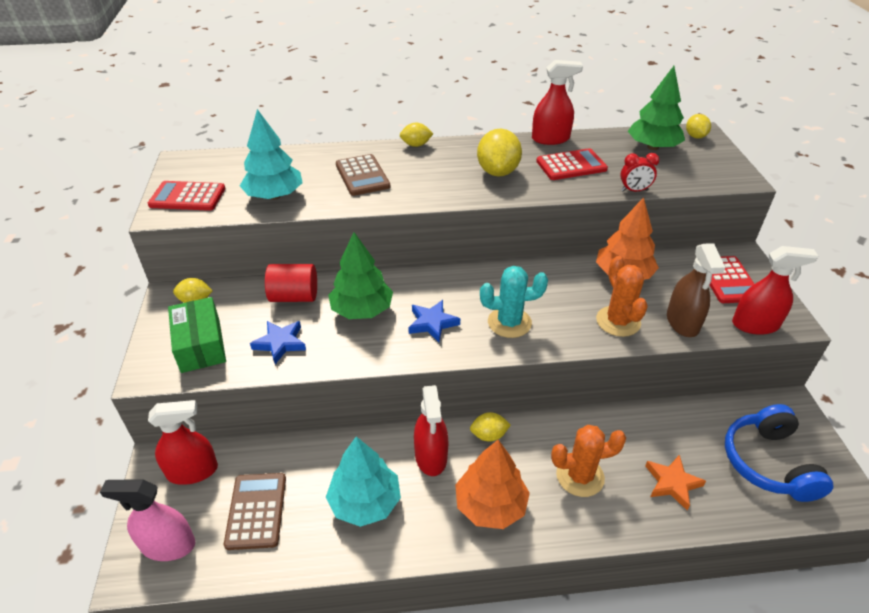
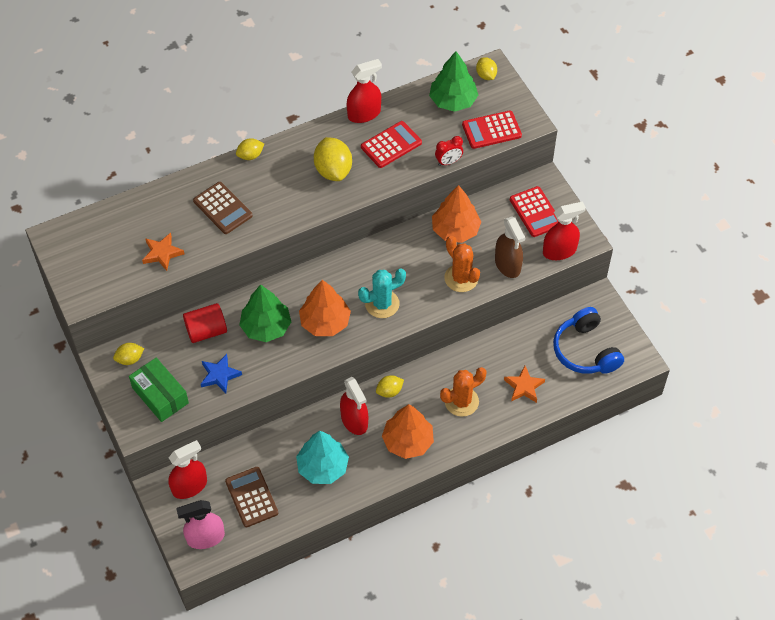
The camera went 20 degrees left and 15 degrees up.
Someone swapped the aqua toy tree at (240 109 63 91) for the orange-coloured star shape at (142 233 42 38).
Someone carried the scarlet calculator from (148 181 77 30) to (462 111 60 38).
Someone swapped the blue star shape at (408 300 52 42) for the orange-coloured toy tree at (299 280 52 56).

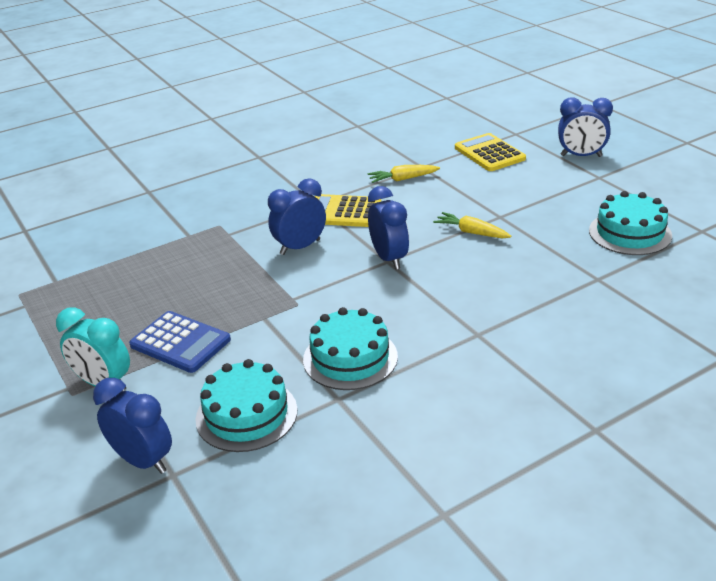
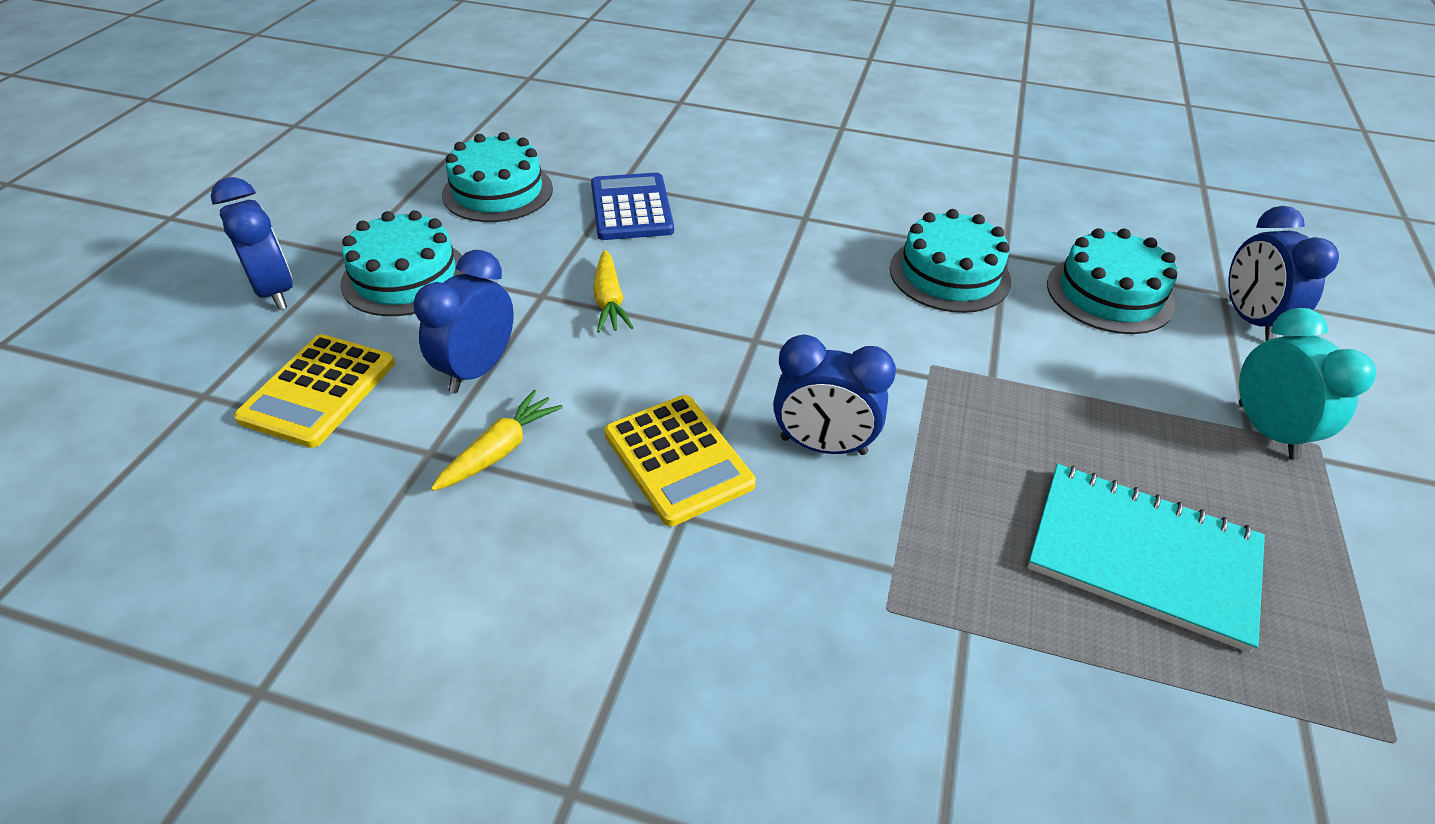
The camera went 135 degrees left and 10 degrees up.
Someone rotated the bright yellow toy carrot at (368 165 72 18) by 90 degrees counterclockwise.
Someone carried the blue bedside clock from (368 186 41 84) to (414 250 100 143).
Someone carried the blue calculator from (129 311 102 62) to (591 173 83 67).
Someone put down the aqua gateau at (340 210 125 106).
Someone put down the aqua notepad at (1027 464 238 189).

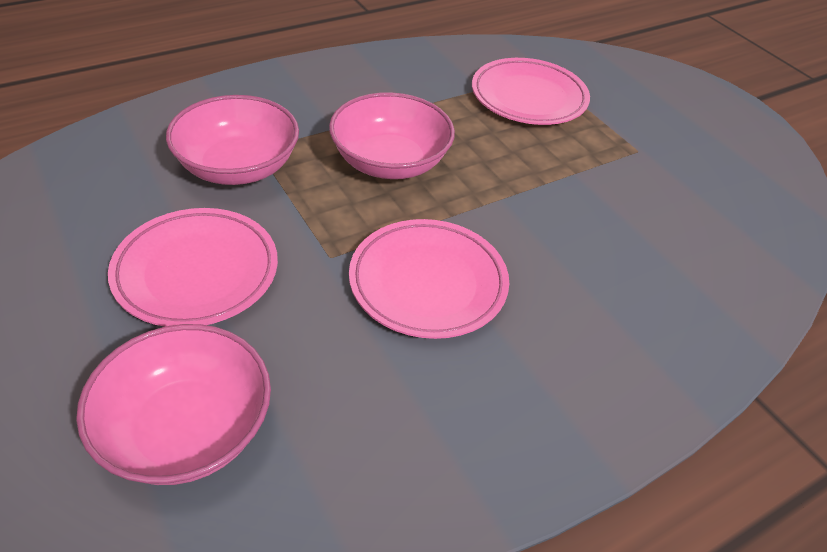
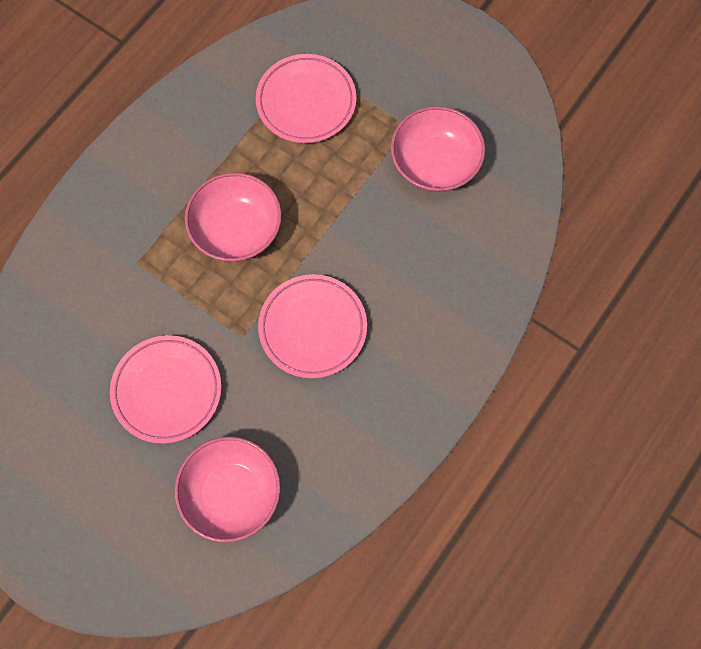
The camera went 20 degrees left and 25 degrees up.
Someone carried the pink serving bowl from (166 95 133 90) to (391 106 94 86).

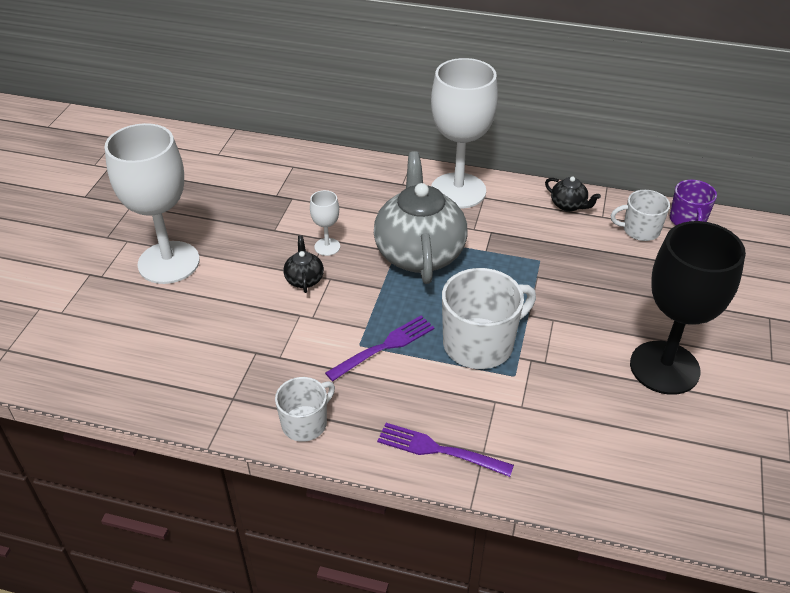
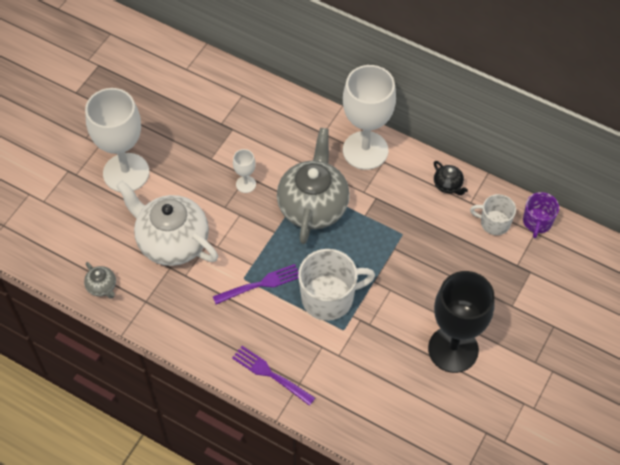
The camera went 15 degrees right and 15 degrees up.
Someone took away the black china teapot at (283 235 41 58).
Someone took away the snow-white mug at (275 377 60 65).
Someone put down the snow-white china teapot at (116 181 102 85).
Someone put down the gray china teapot at (84 262 32 37).

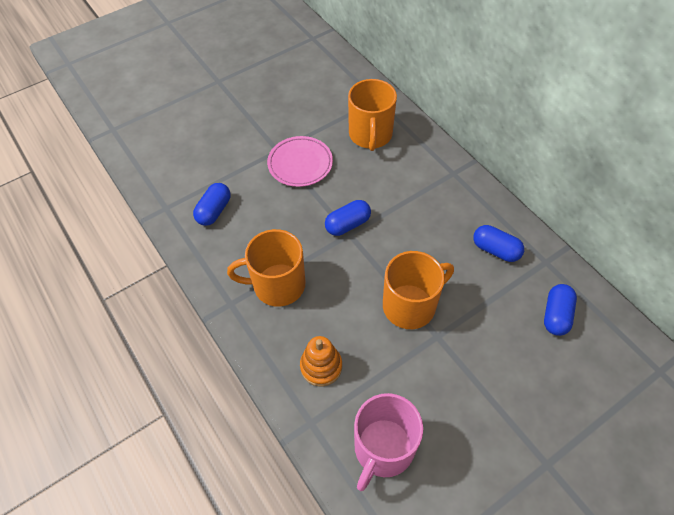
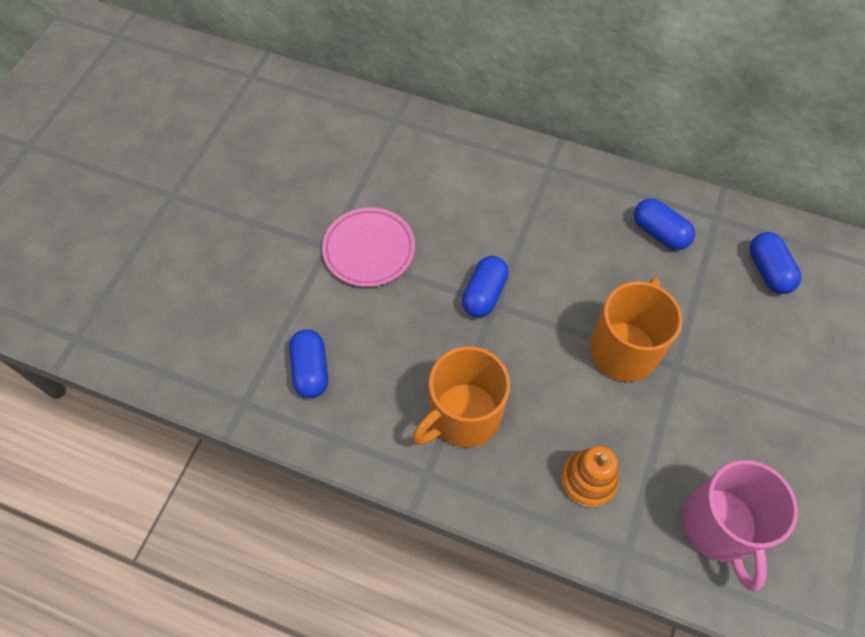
The camera went 35 degrees left and 5 degrees up.
Someone took away the orange-coloured mug at (348 79 49 72).
Someone rotated the blue pill at (473 225 51 37) by 45 degrees clockwise.

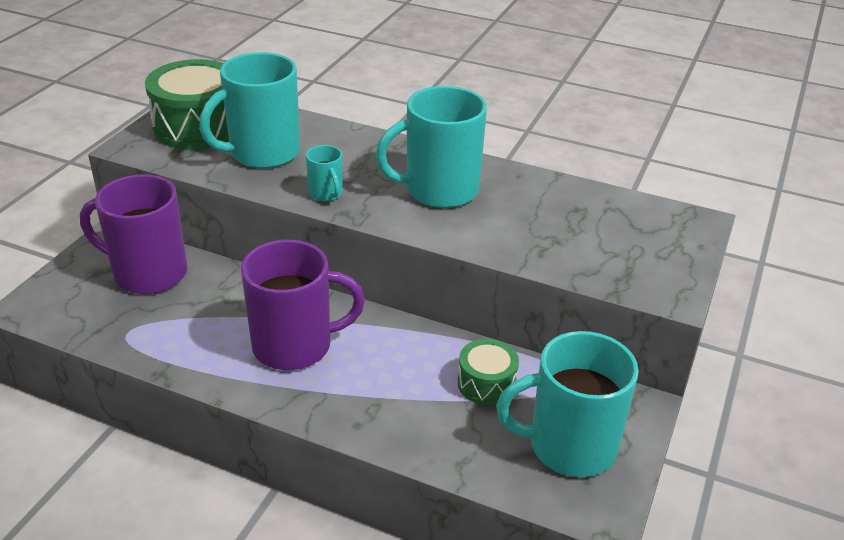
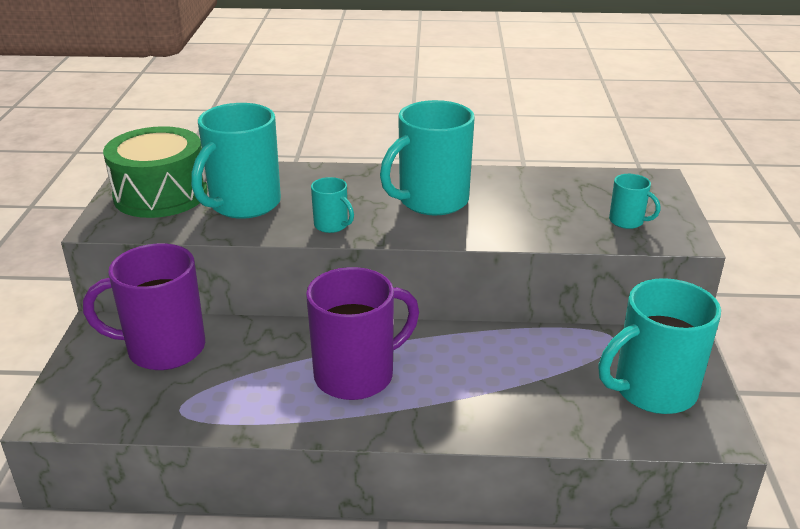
The camera went 20 degrees left and 5 degrees down.
Someone took away the emerald snare drum at (458 339 61 66).
Someone put down the aqua mug at (609 174 51 55).

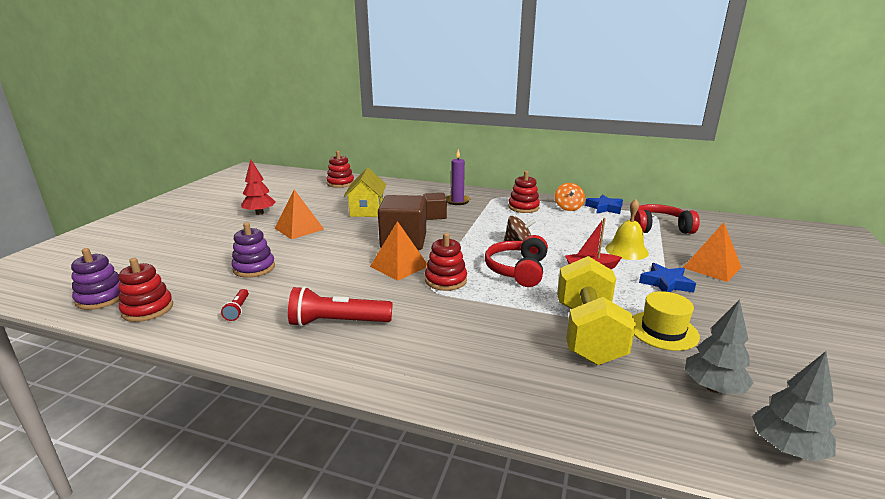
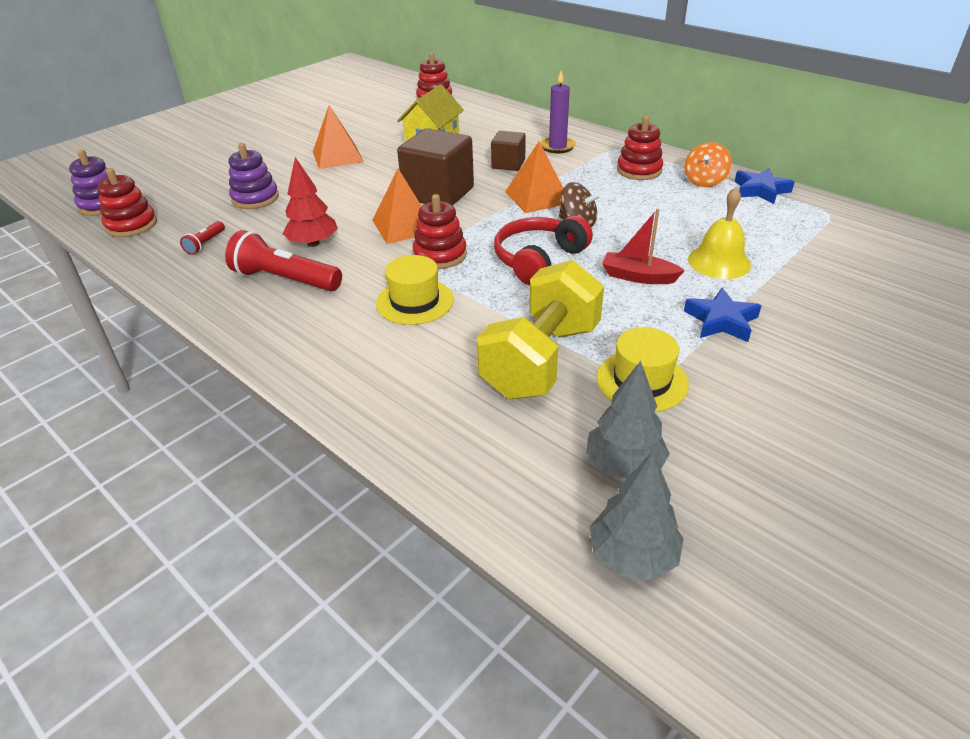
The camera went 25 degrees right and 15 degrees up.
Someone carried the scarlet toy tree from (241 160 35 55) to (283 157 55 90).
Someone took away the scarlet headset at (634 204 66 30).
Someone carried the orange-coloured pyramid from (683 222 58 60) to (505 142 58 71).
Someone put down the bright yellow tall hat at (376 255 78 70).

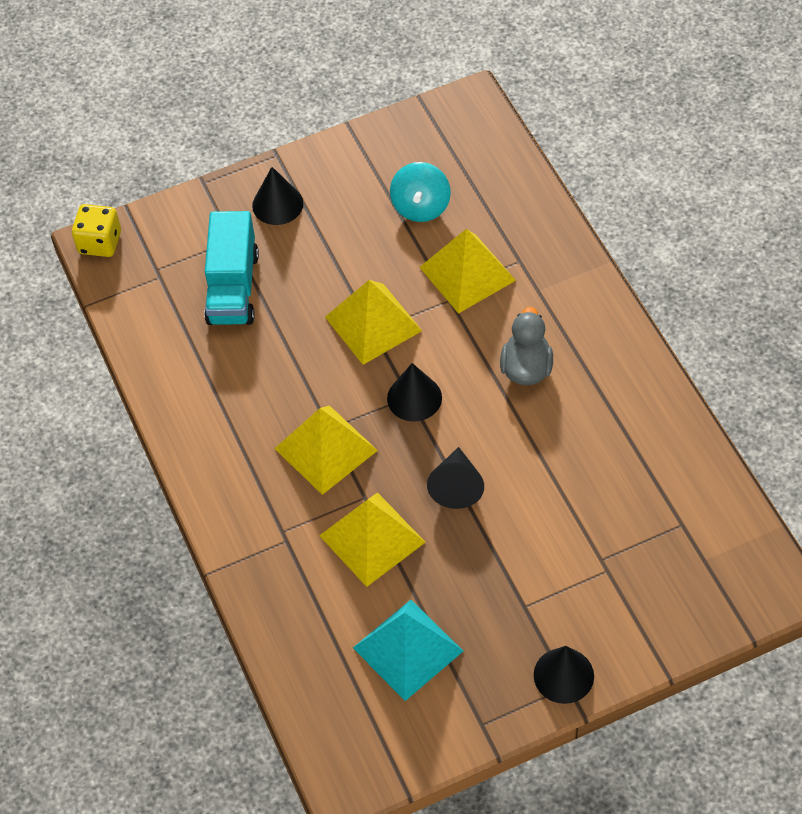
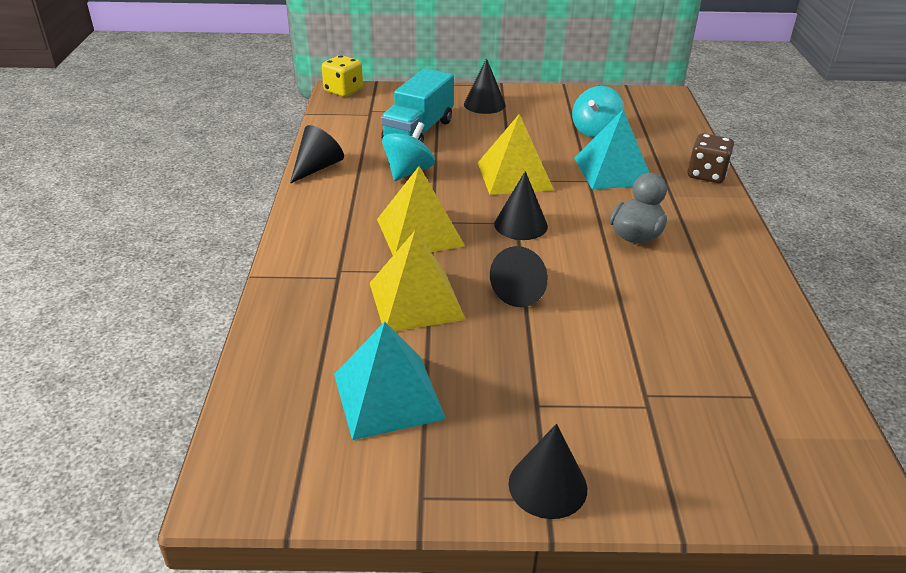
The camera went 20 degrees right and 20 degrees down.
Someone repainted the bright yellow pyramid at (419 229 97 85), which became the aqua pyramid at (574 110 75 80).
Someone put down the aqua spinning top at (382 122 53 59).
Someone put down the black cone at (290 125 54 59).
Someone put down the dark brown game die at (688 133 46 50).

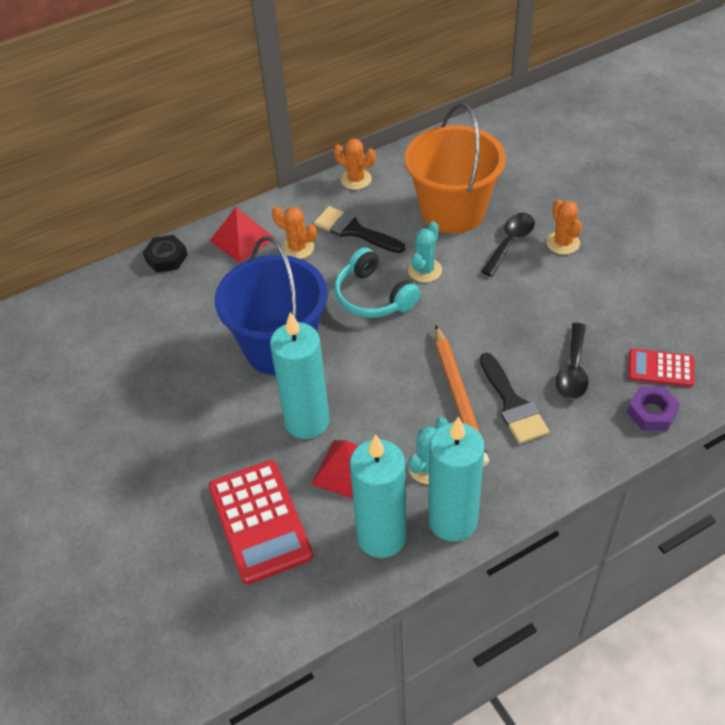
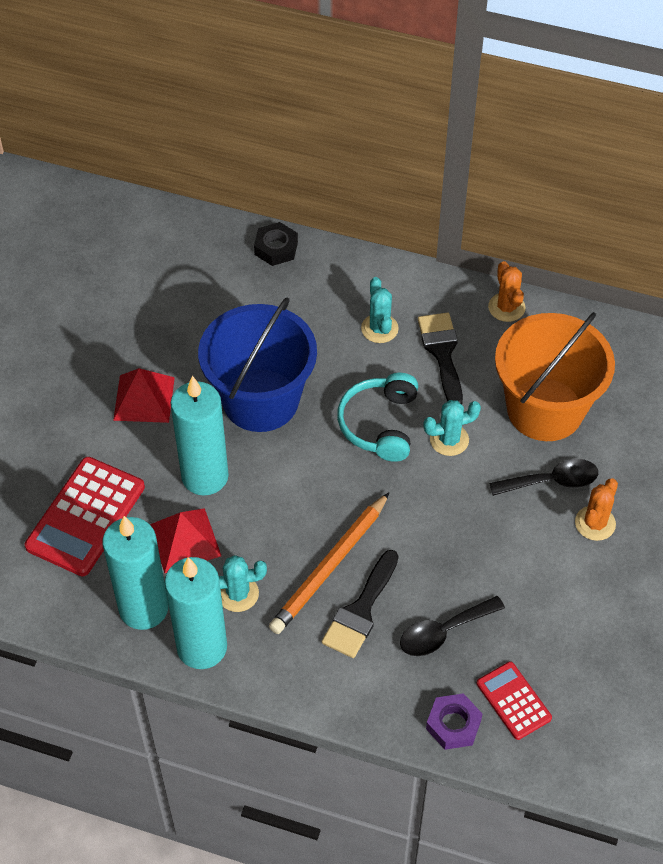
The camera went 45 degrees right and 5 degrees up.
Someone repainted the orange-coloured saguaro cactus at (272 206 45 53), which became the aqua saguaro cactus at (361 277 38 66).
Someone carried the scarlet pyramid from (210 207 65 56) to (113 368 62 55).

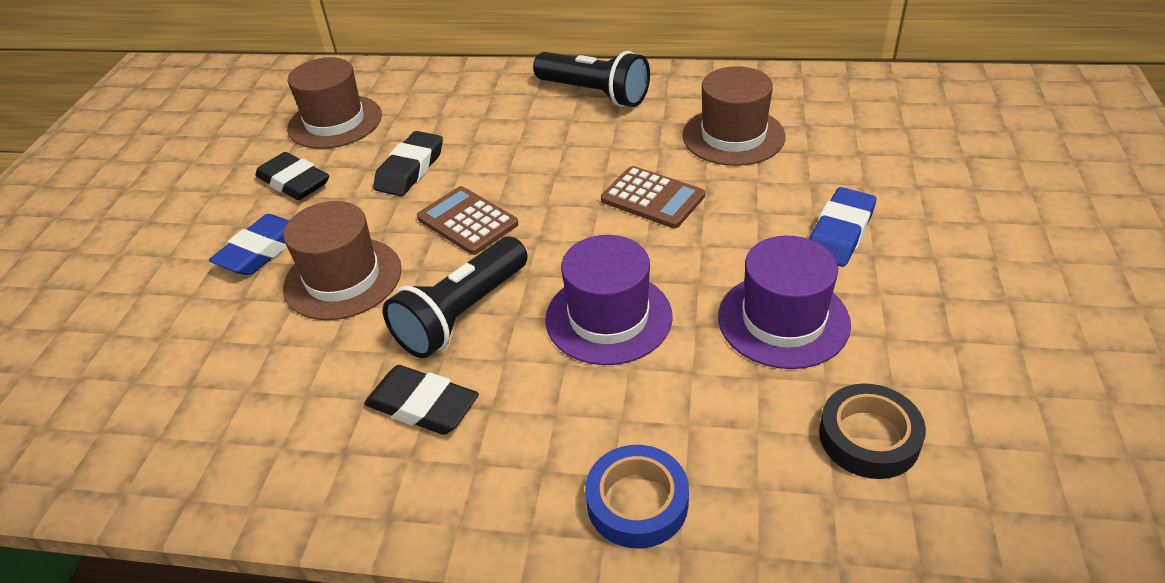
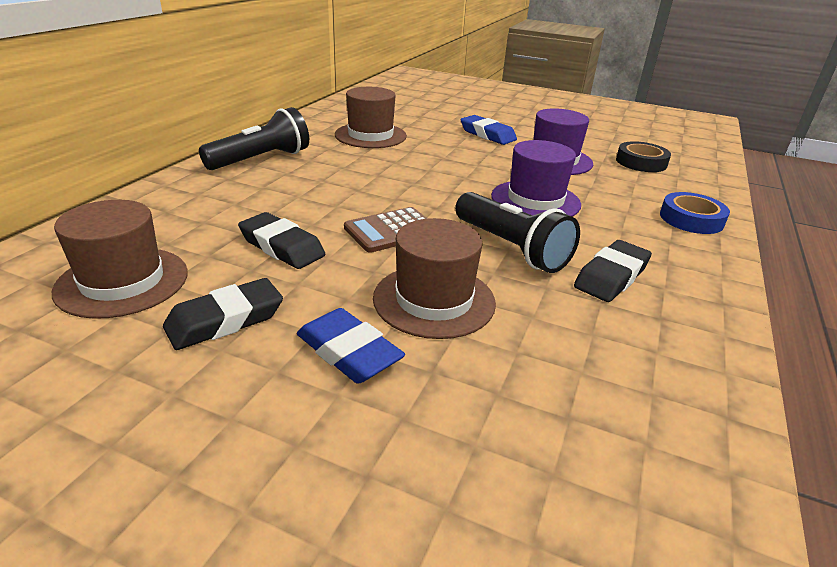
The camera went 80 degrees left and 10 degrees down.
Someone took away the dark brown calculator at (601 166 104 62).

